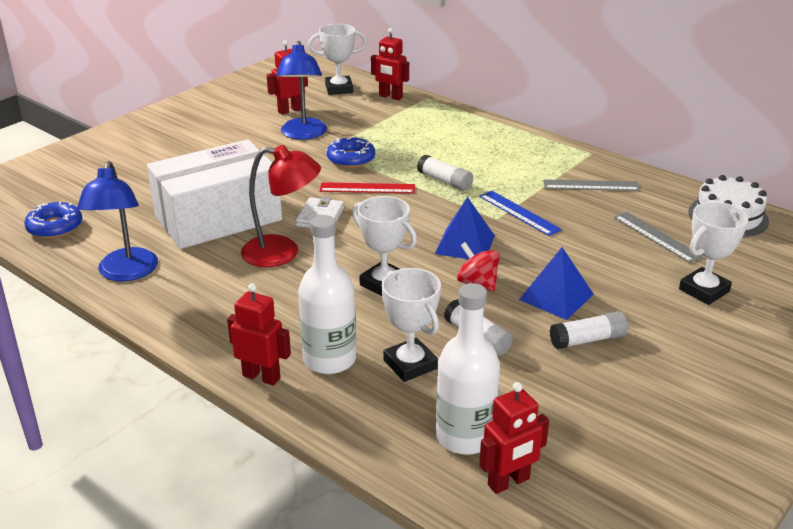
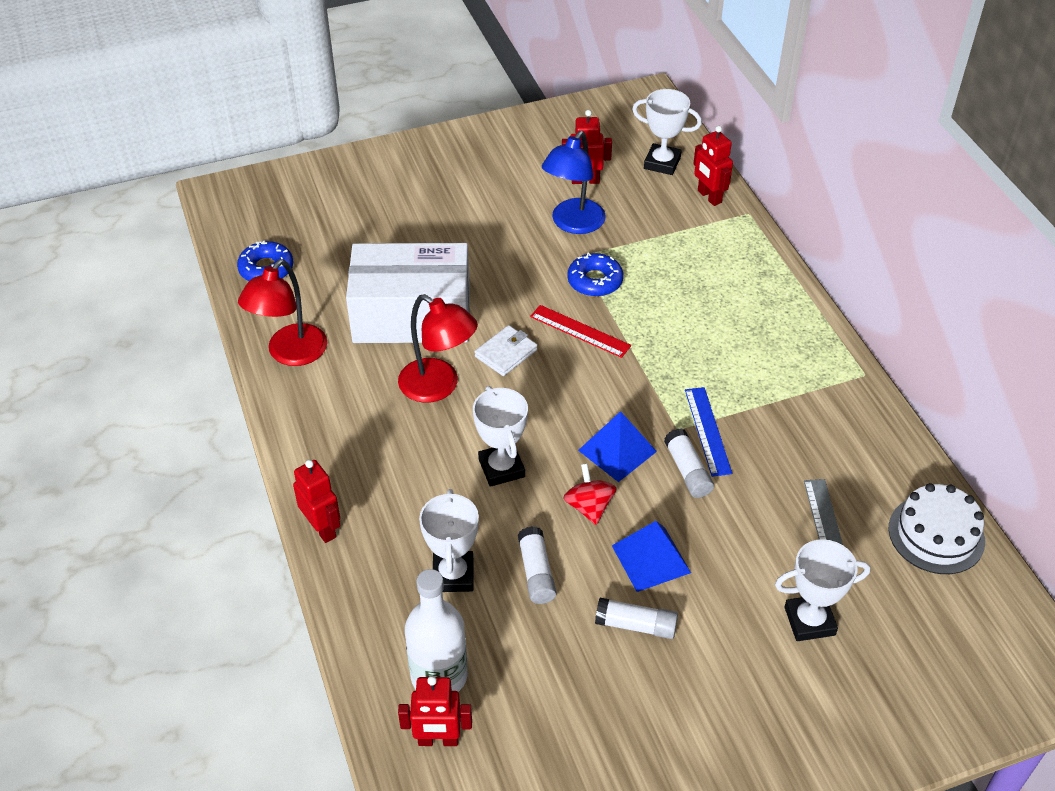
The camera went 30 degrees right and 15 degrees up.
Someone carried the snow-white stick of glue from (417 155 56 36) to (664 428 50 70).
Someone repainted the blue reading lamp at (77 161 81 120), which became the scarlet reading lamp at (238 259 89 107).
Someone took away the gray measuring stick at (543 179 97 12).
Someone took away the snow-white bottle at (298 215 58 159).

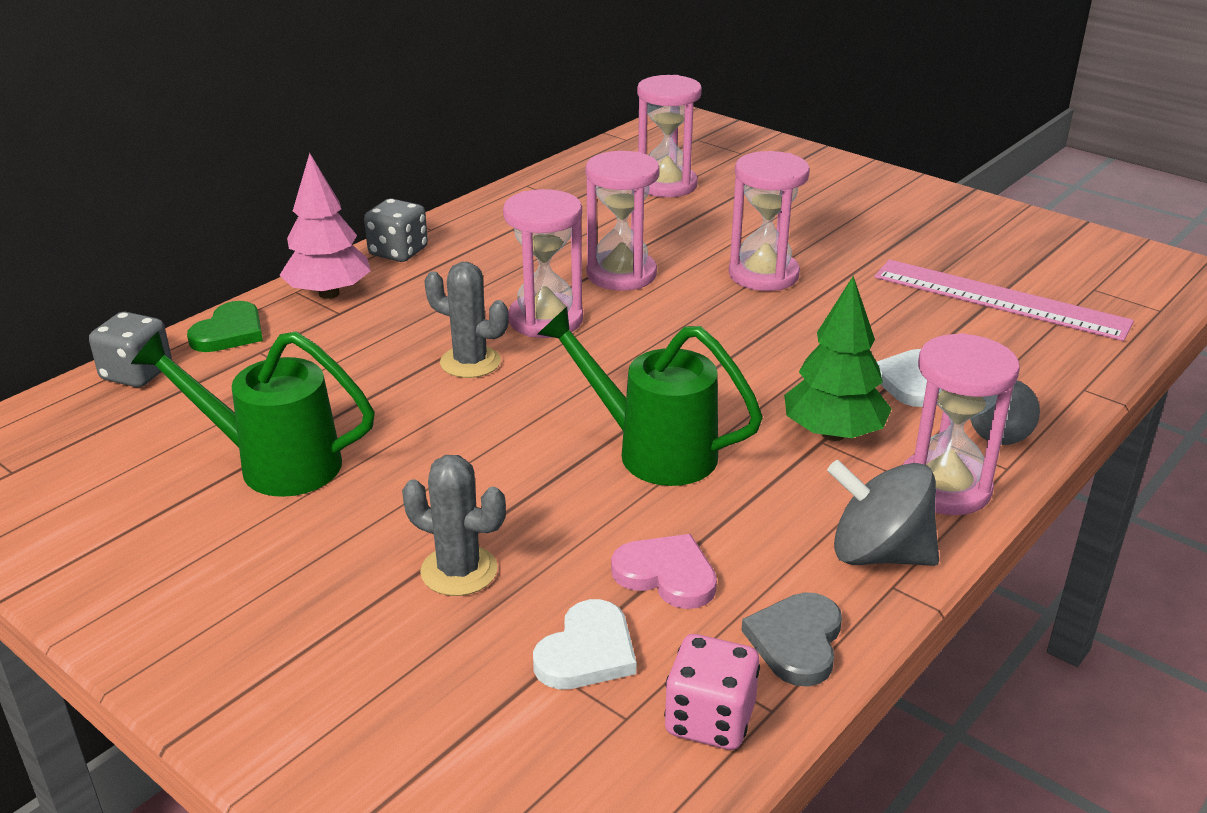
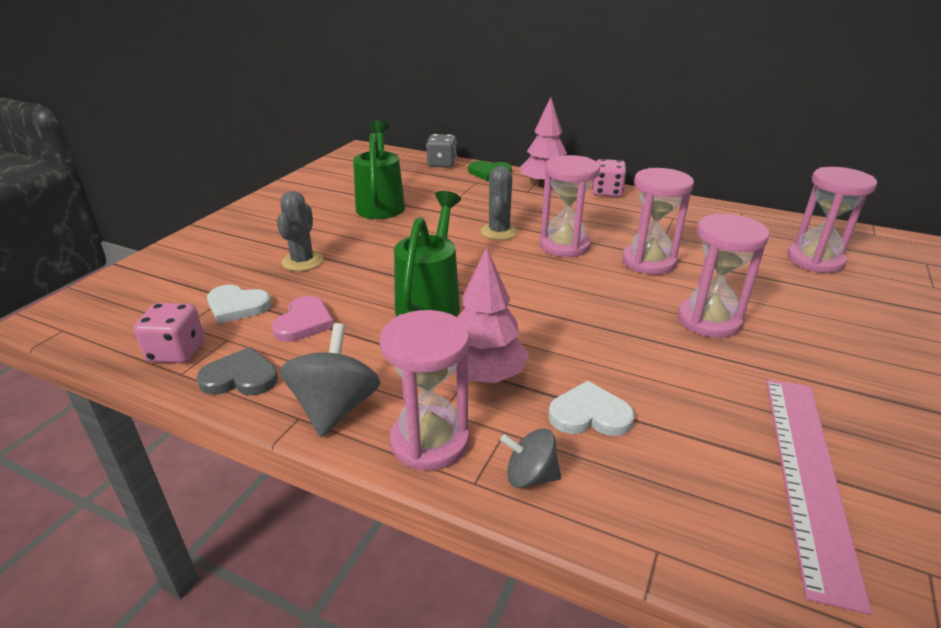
The camera went 75 degrees right and 0 degrees up.
Someone repainted the gray game die at (364 199 64 63), which became the pink game die at (592 159 34 38).
Someone repainted the emerald toy tree at (784 276 108 165), which became the pink toy tree at (453 248 76 135).

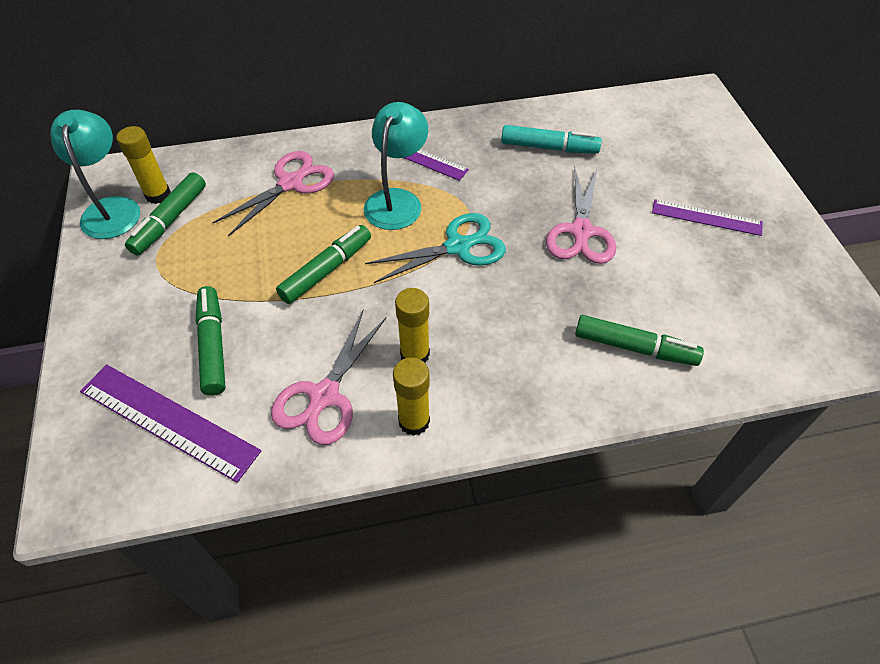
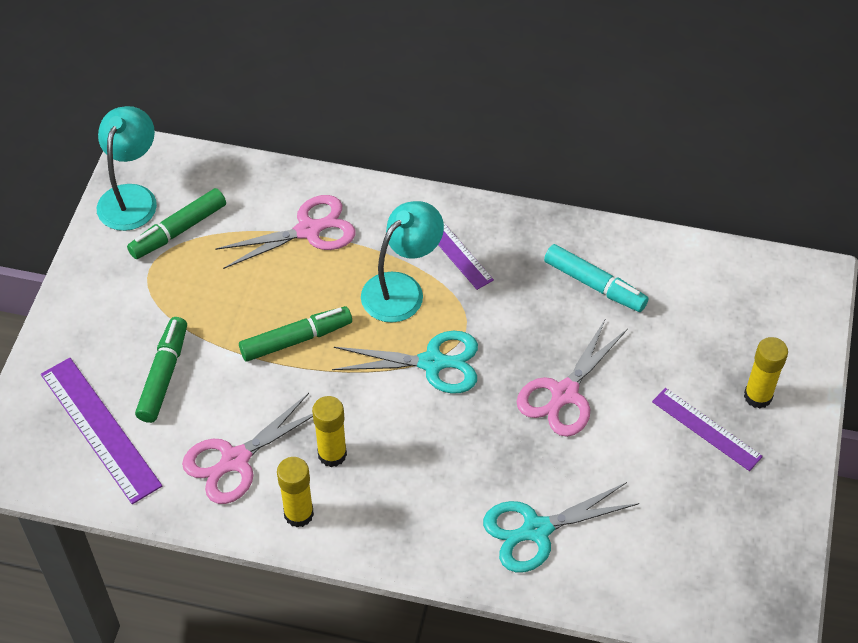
The camera went 25 degrees right and 0 degrees up.
Someone carried the bright yellow stick of glue from (116 126 55 78) to (744 337 44 72).
Someone swapped the emerald marker pen at (575 315 129 51) for the aqua pair of scissors at (483 482 156 90).

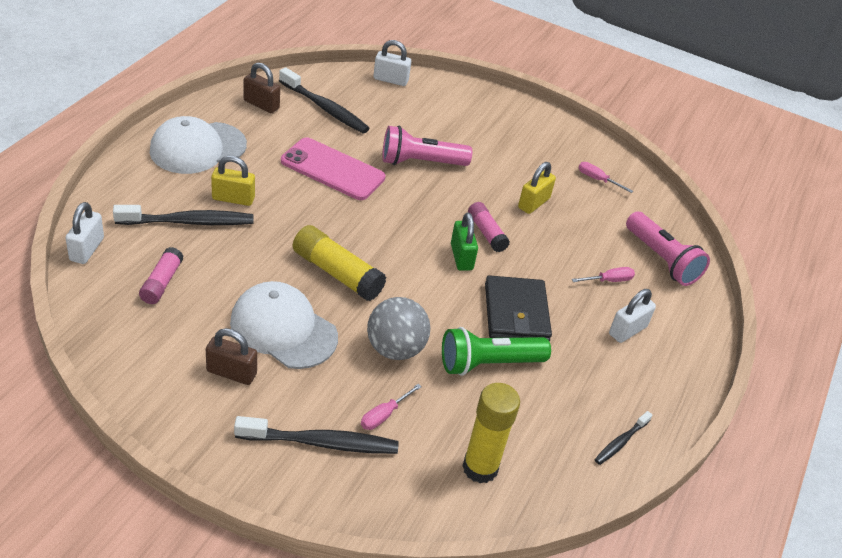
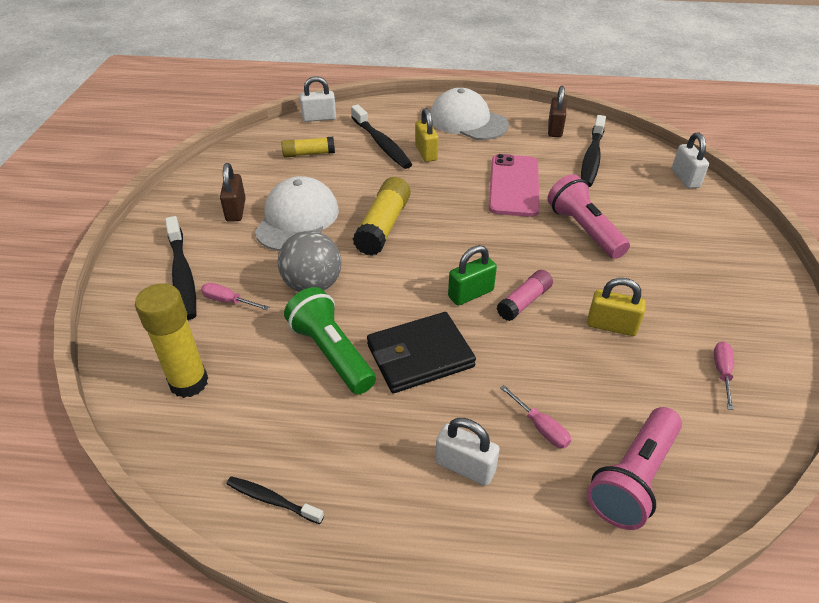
The camera went 75 degrees right and 0 degrees up.
Someone repainted the pink stick of glue at (139 247 44 57), which became the bright yellow stick of glue at (281 137 54 21).

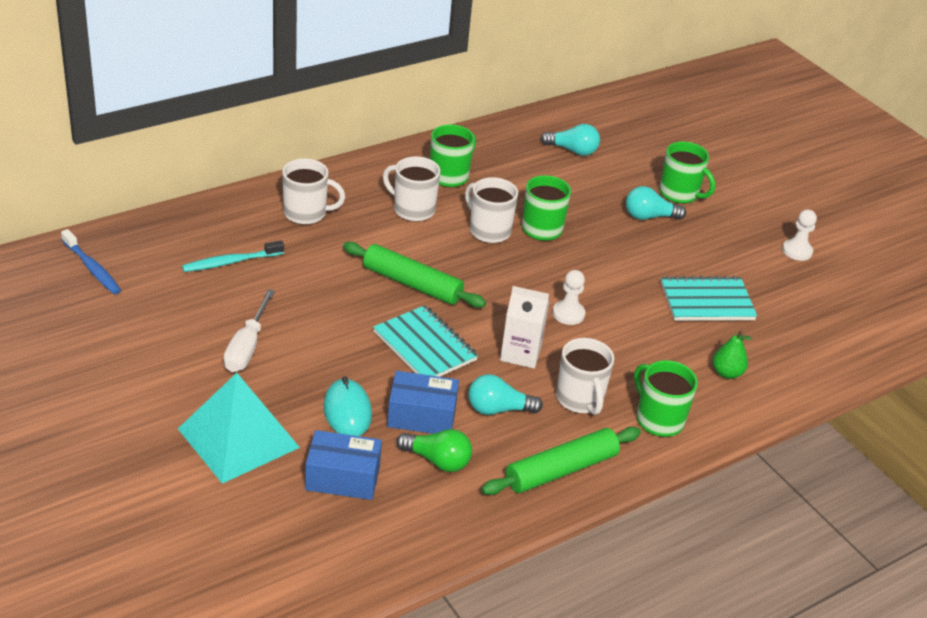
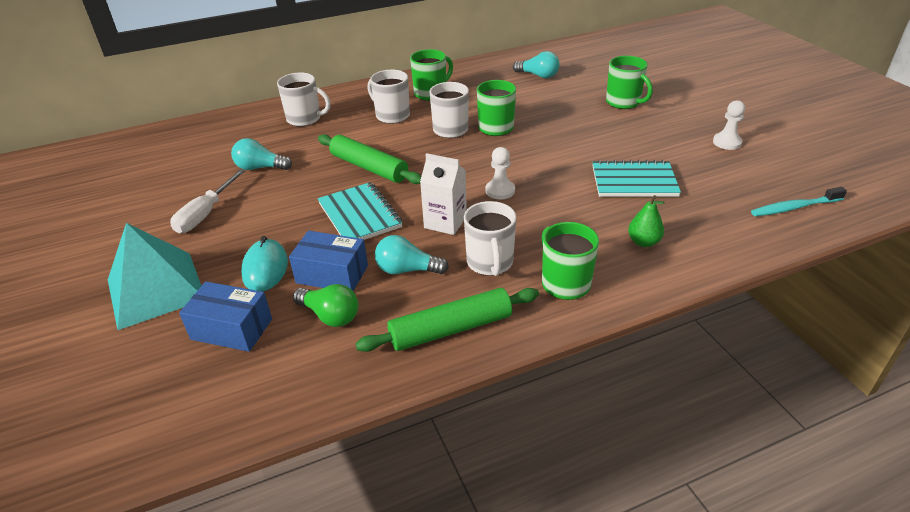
The camera went 15 degrees right and 0 degrees up.
Someone carried the aqua bulb from (626 186 60 34) to (231 138 61 32).
Someone took away the blue toothbrush at (61 229 60 65).
Someone carried the aqua toothbrush from (182 240 102 32) to (751 187 96 29).

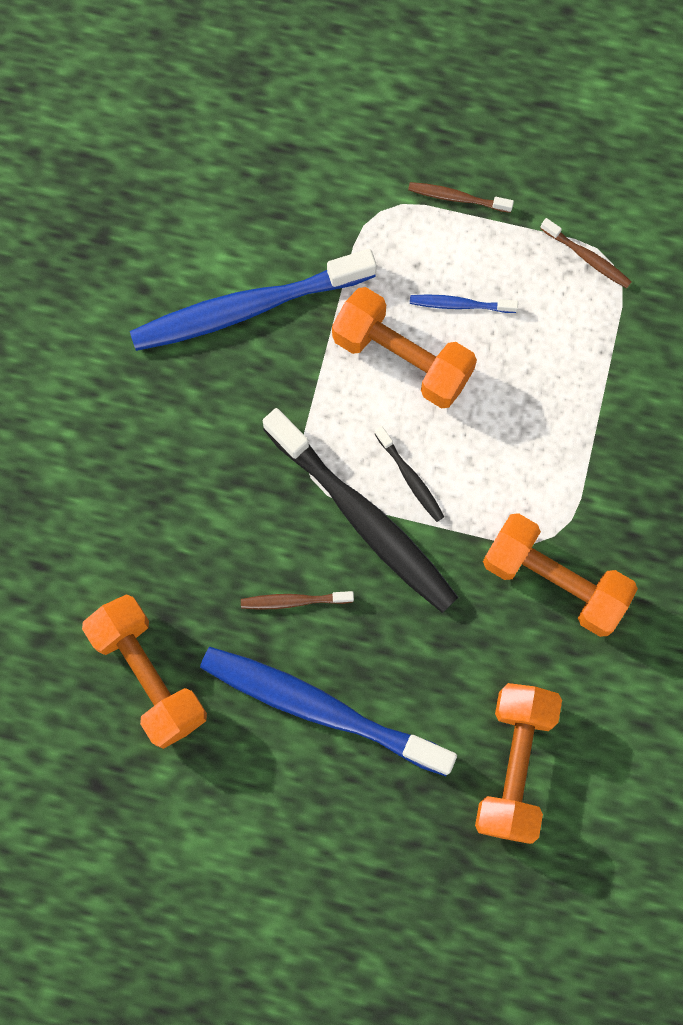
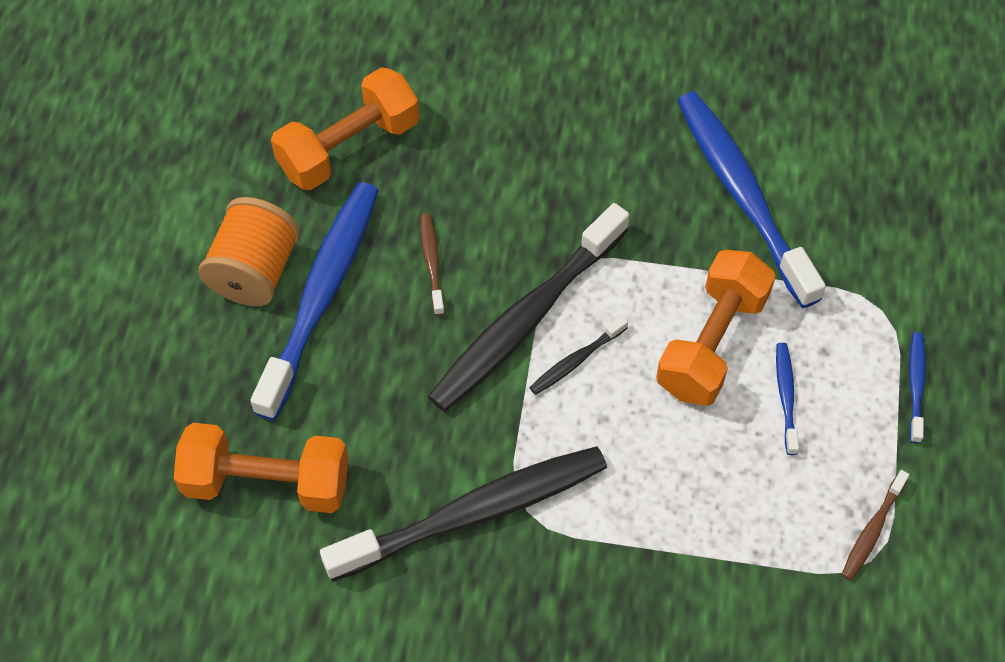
The camera went 85 degrees right and 15 degrees down.
Someone repainted the dark brown toothbrush at (408 182 106 31), which became the blue toothbrush at (909 332 17 111).
Someone swapped the orange-coloured free weight at (483 513 155 124) for the black toothbrush at (320 446 287 136).
Someone put down the orange-coloured bobbin at (199 197 101 109).

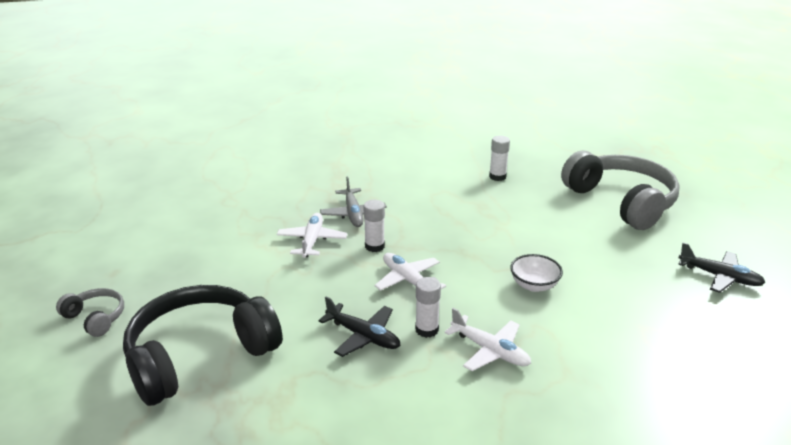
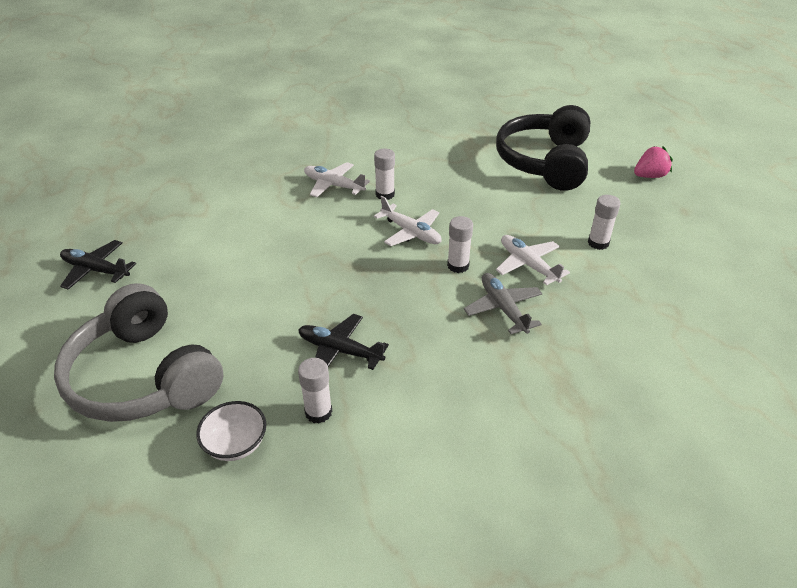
The camera went 170 degrees right and 10 degrees up.
Someone rotated the snow-white toy plane at (276 213 71 45) by 150 degrees clockwise.
Someone carried the snow-white serving bowl from (510 254 53 38) to (196 401 70 60).
Someone rotated the black headset at (123 285 160 121) by 150 degrees clockwise.
Someone swapped the gray headset at (56 288 68 49) for the pink berry at (634 146 39 32).
Someone carried the black toy plane from (318 296 83 61) to (298 314 91 56).
Someone put down the snow-white stick of glue at (588 195 33 55).

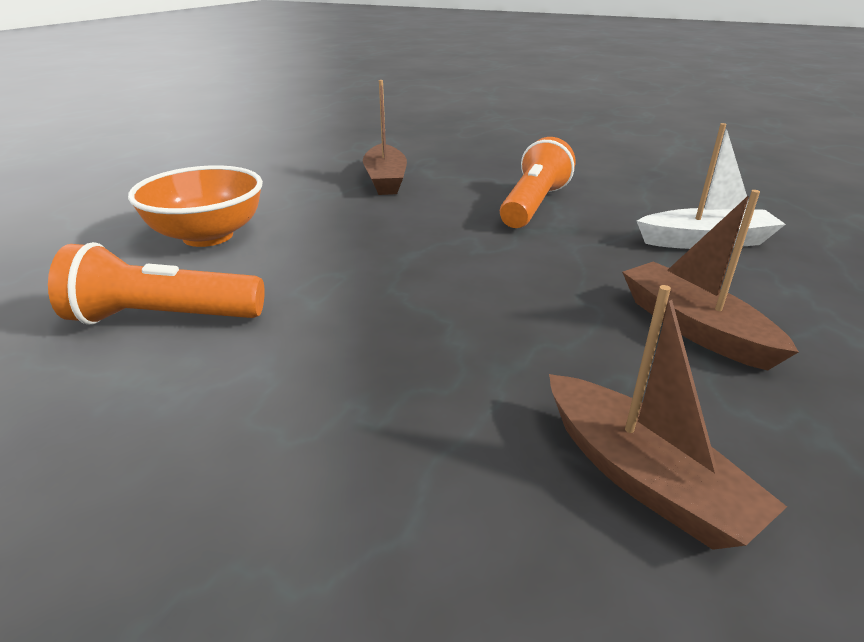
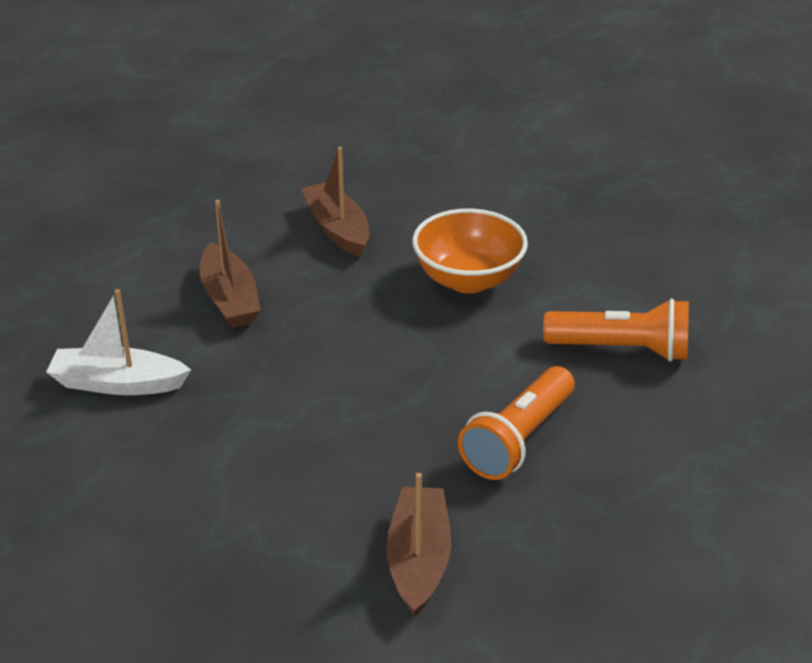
The camera went 170 degrees left and 5 degrees up.
Someone carried the orange-coloured flashlight from (500 137 75 91) to (458 366 117 114).
Someone carried the orange-coloured serving bowl from (128 165 135 82) to (412 209 116 84).

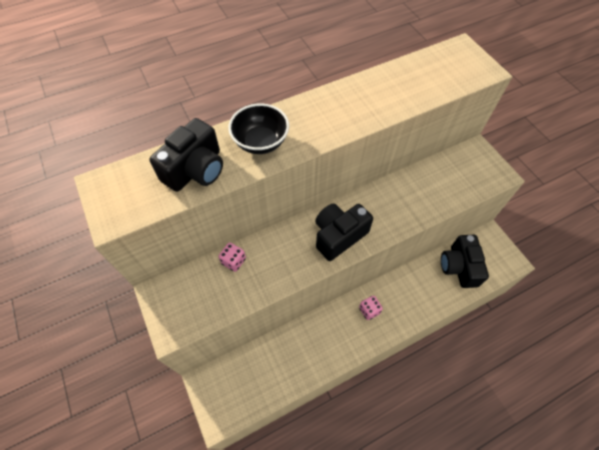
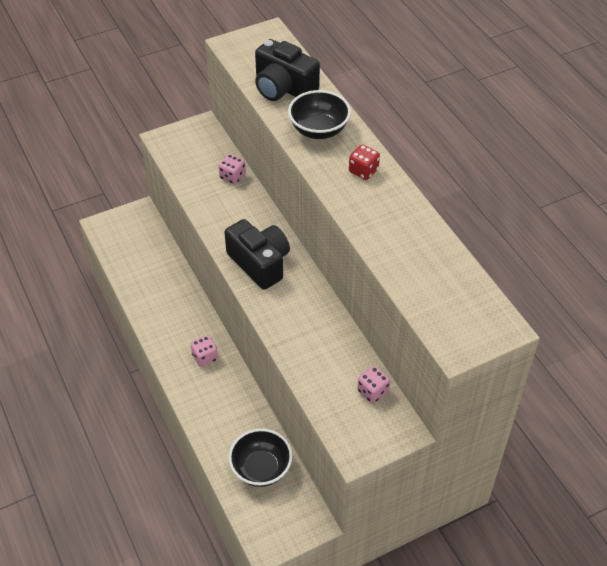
The camera went 90 degrees right and 10 degrees down.
Someone swapped the black photo camera at (441 235 48 53) for the black serving bowl at (229 428 63 59).
Someone put down the scarlet game die at (349 144 31 36).
Someone put down the pink game die at (357 366 33 37).

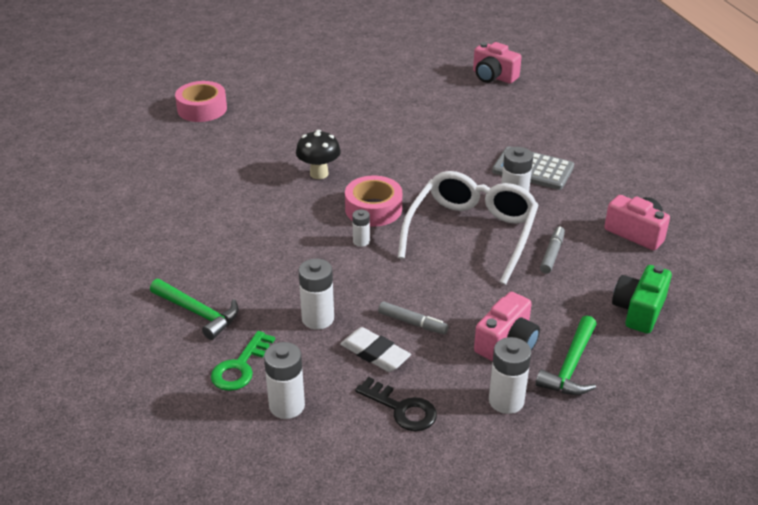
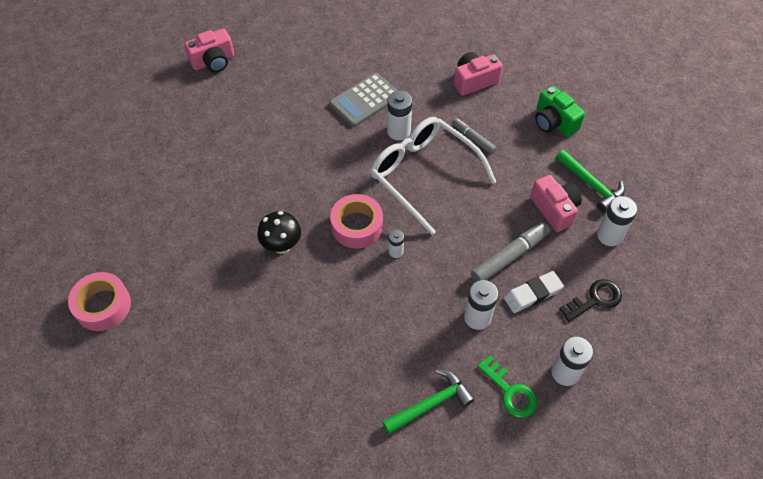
The camera went 65 degrees left and 20 degrees up.
Someone scaled the gray marker pen at (378 301 71 33) by 1.62.

